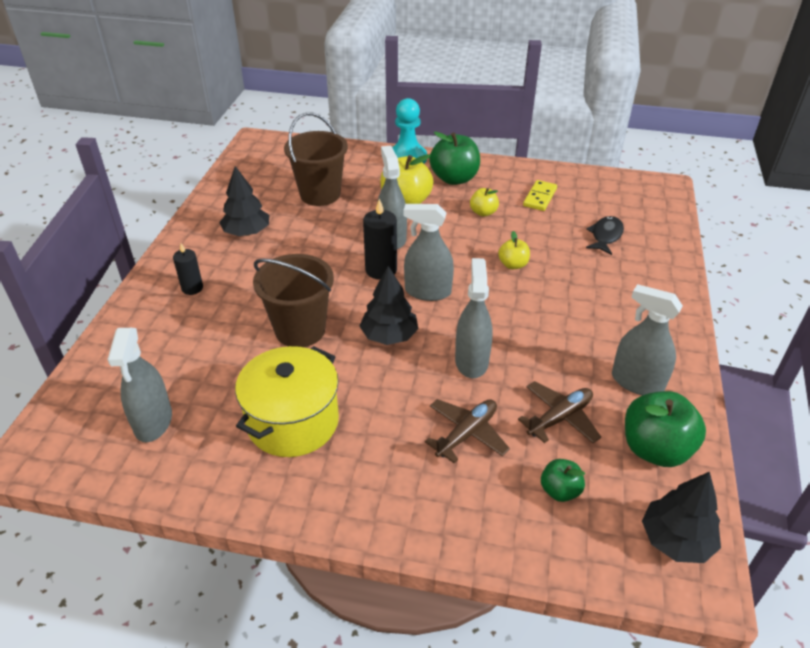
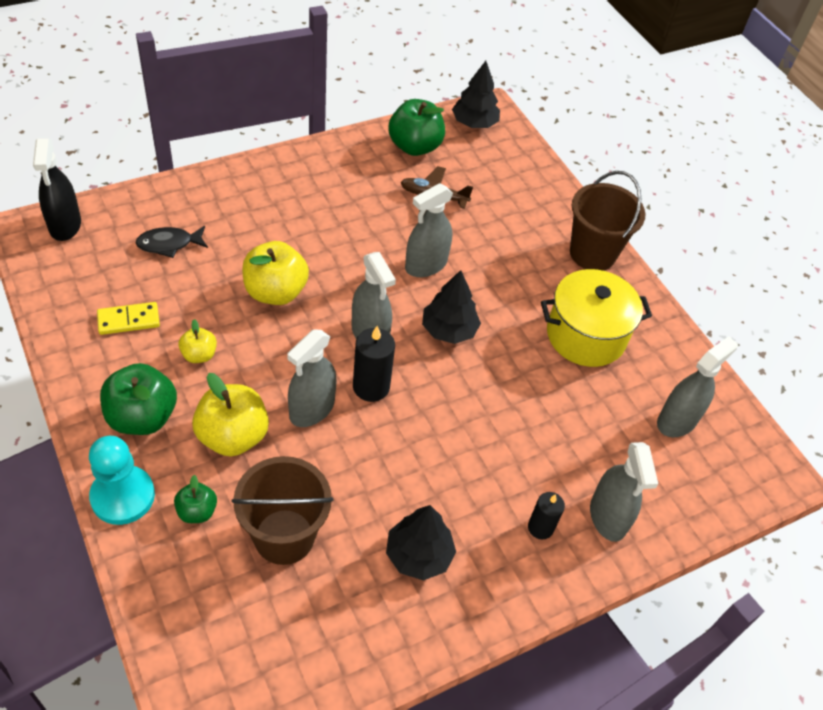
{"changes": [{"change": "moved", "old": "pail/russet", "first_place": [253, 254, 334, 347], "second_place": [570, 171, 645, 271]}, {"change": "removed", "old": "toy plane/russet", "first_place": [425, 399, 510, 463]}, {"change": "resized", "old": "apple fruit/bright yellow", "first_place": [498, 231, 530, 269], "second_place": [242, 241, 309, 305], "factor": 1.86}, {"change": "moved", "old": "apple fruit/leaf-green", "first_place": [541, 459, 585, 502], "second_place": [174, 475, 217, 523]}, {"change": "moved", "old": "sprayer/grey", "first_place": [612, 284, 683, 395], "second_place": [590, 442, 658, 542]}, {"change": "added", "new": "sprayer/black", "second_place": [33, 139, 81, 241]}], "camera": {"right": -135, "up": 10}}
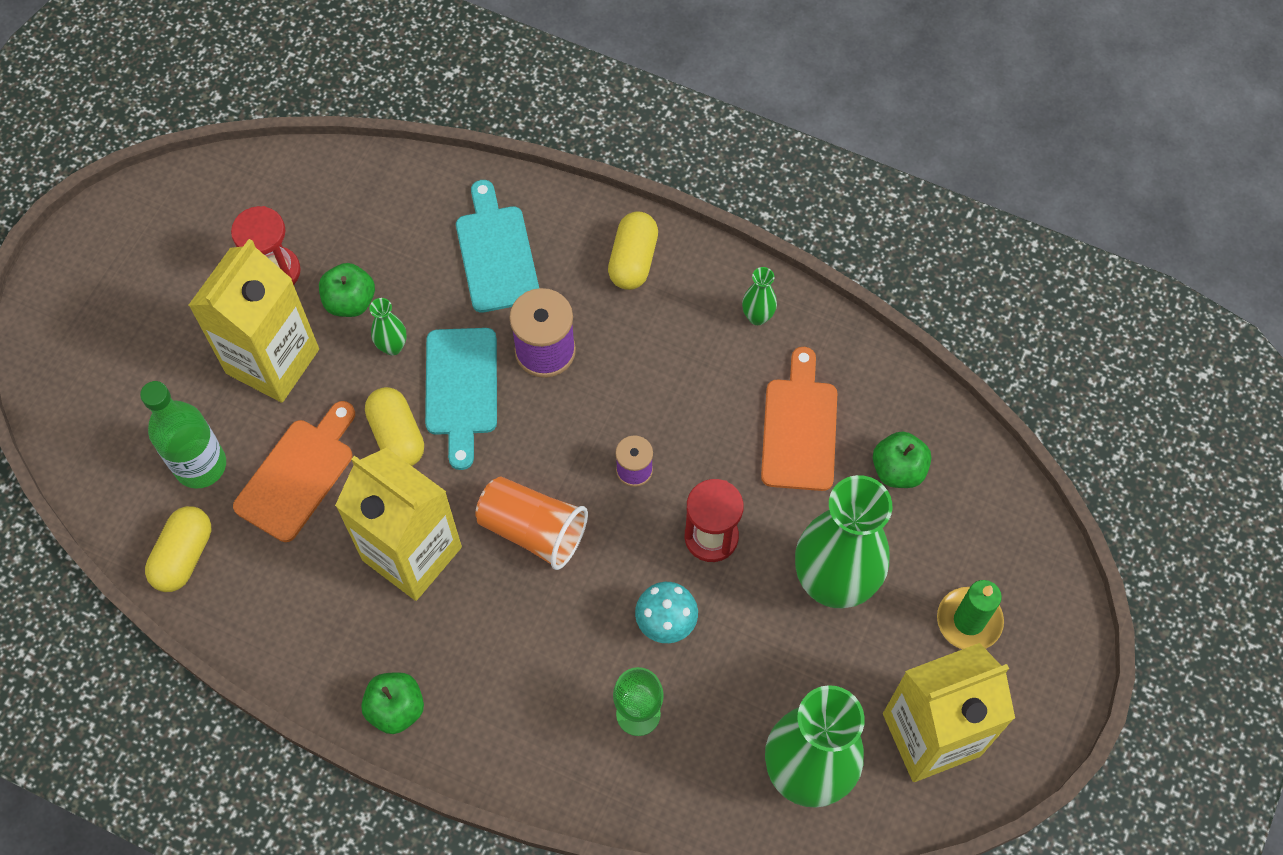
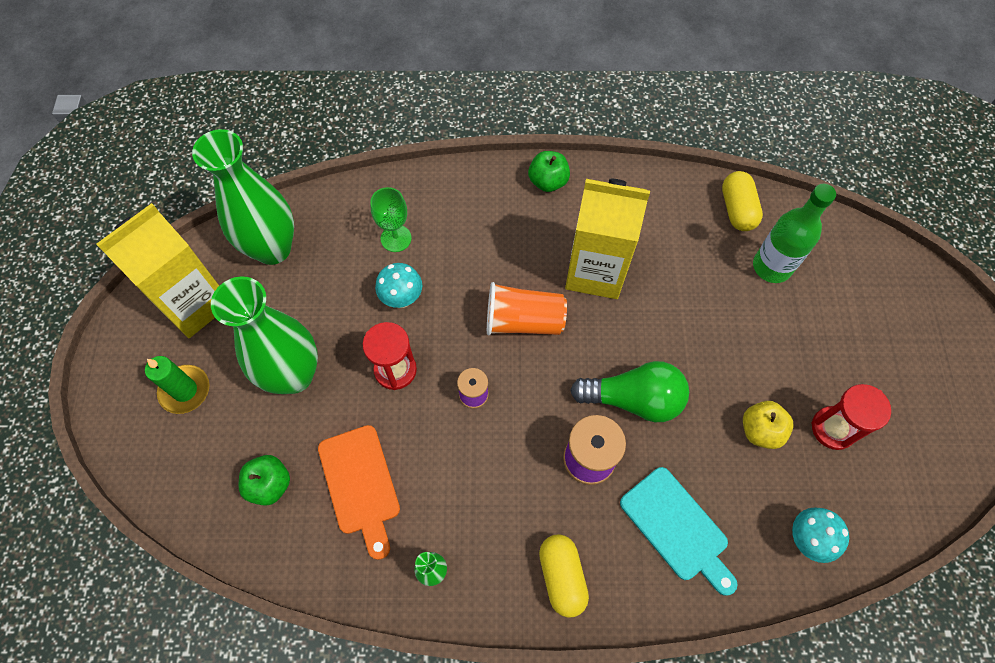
{"changes": [{"change": "removed", "old": "juice carton/bright yellow", "first_place": [188, 239, 319, 403]}, {"change": "removed", "old": "chopping board/orange", "first_place": [233, 401, 355, 542]}, {"change": "recoloured", "old": "apple fruit/leaf-green", "new": "apple fruit/bright yellow", "first_place": [319, 263, 375, 317], "second_place": [743, 401, 794, 449]}, {"change": "removed", "old": "pill/bright yellow", "first_place": [365, 387, 424, 466]}, {"change": "removed", "old": "flower vase/leaf-green", "first_place": [369, 298, 407, 355]}, {"change": "replaced", "old": "chopping board/aqua", "new": "lightbulb/leaf-green", "first_place": [425, 328, 497, 470], "second_place": [570, 361, 689, 422]}, {"change": "added", "new": "toadstool/aqua", "second_place": [792, 507, 849, 563]}], "camera": {"right": 155, "up": 0}}
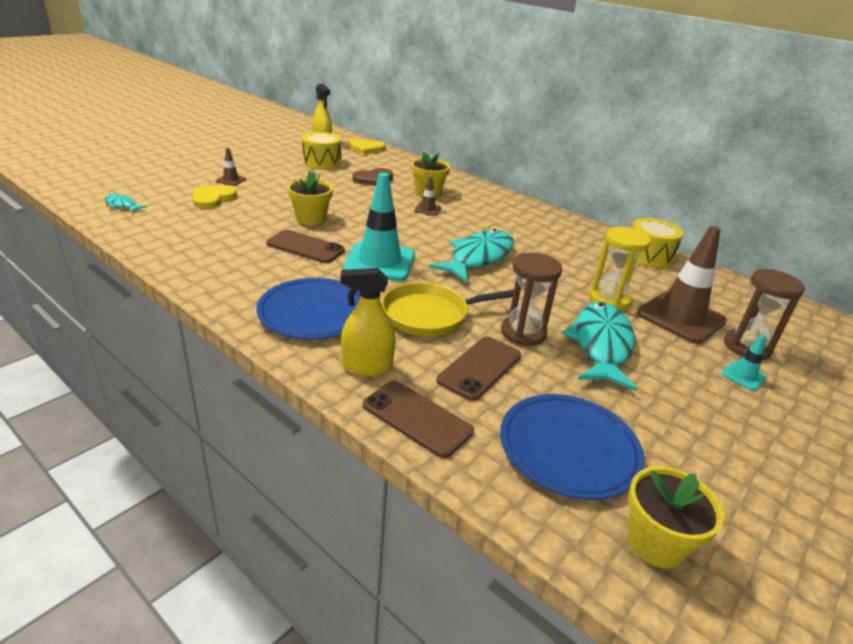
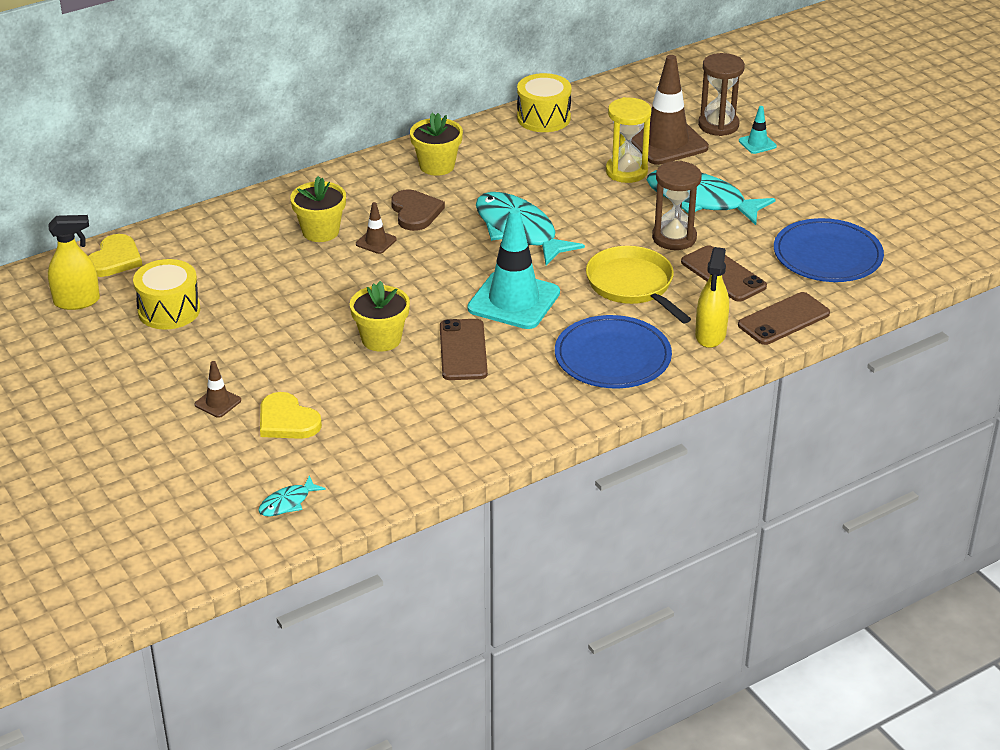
{"changes": [{"change": "turned", "old": "mobile phone/russet", "first_place": [266, 230, 345, 263], "second_place": [440, 319, 488, 380], "degrees": -45}, {"change": "moved", "old": "heart/russet", "first_place": [352, 168, 393, 186], "second_place": [391, 189, 445, 231]}, {"change": "turned", "old": "pan/bright yellow", "first_place": [382, 282, 514, 336], "second_place": [586, 246, 691, 323], "degrees": 150}, {"change": "moved", "old": "potted plant/bright yellow", "first_place": [628, 466, 724, 568], "second_place": [410, 113, 463, 176]}], "camera": {"right": -70, "up": 5}}
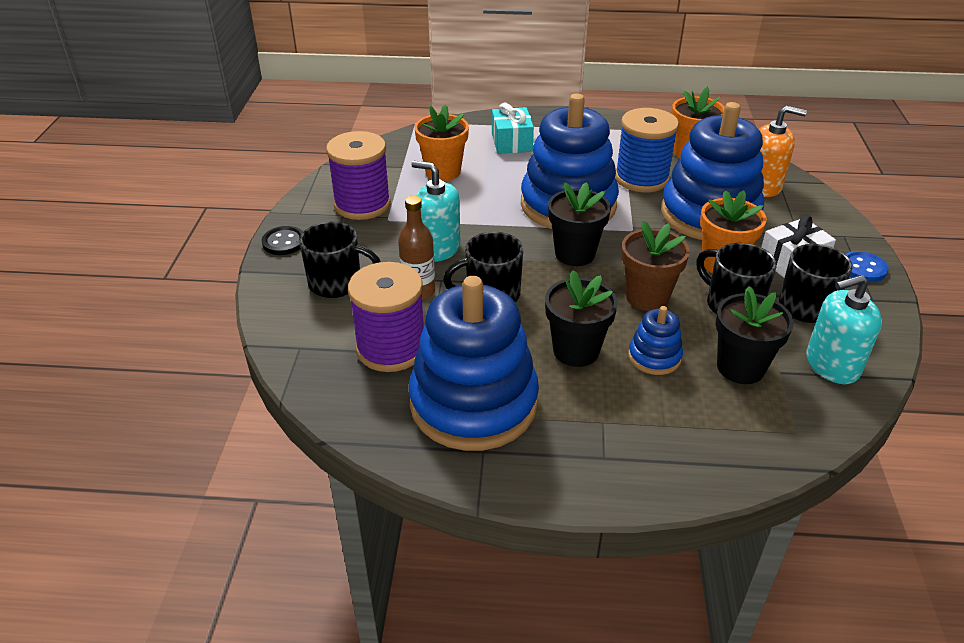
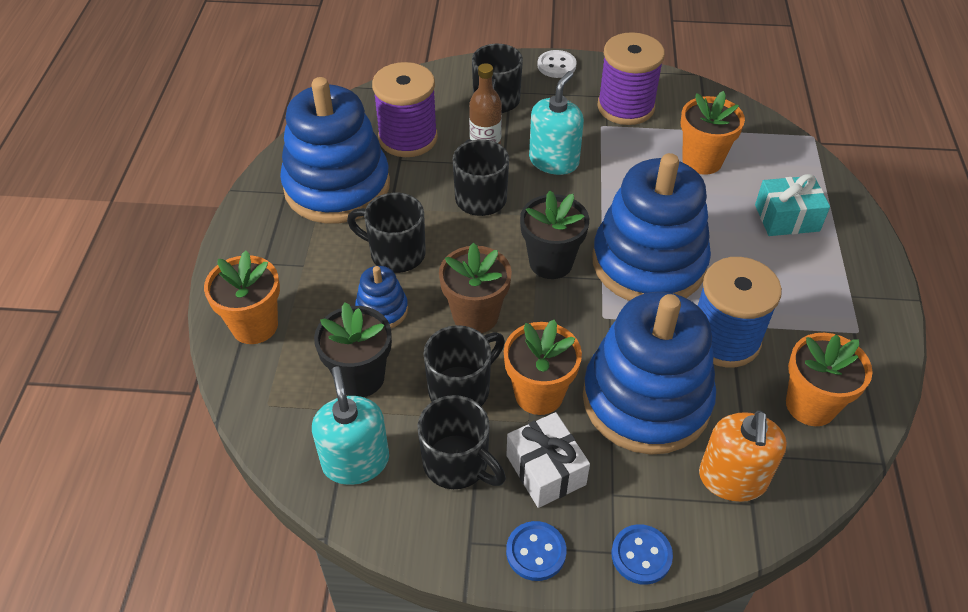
{"changes": [{"change": "recoloured", "old": "sewing button/black", "new": "sewing button/snow-white", "first_place": [262, 226, 303, 255], "second_place": [537, 50, 577, 78]}, {"change": "replaced", "old": "potted plant/black", "new": "mug/black", "first_place": [545, 270, 618, 367], "second_place": [347, 193, 426, 273]}, {"change": "added", "new": "potted plant/orange", "second_place": [204, 251, 280, 344]}, {"change": "added", "new": "sewing button/cobalt", "second_place": [611, 524, 673, 585]}], "camera": {"right": 90, "up": 10}}
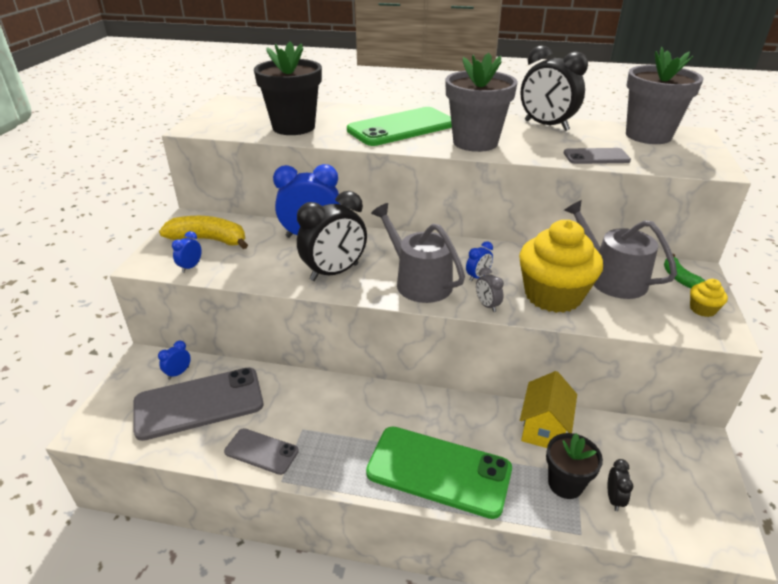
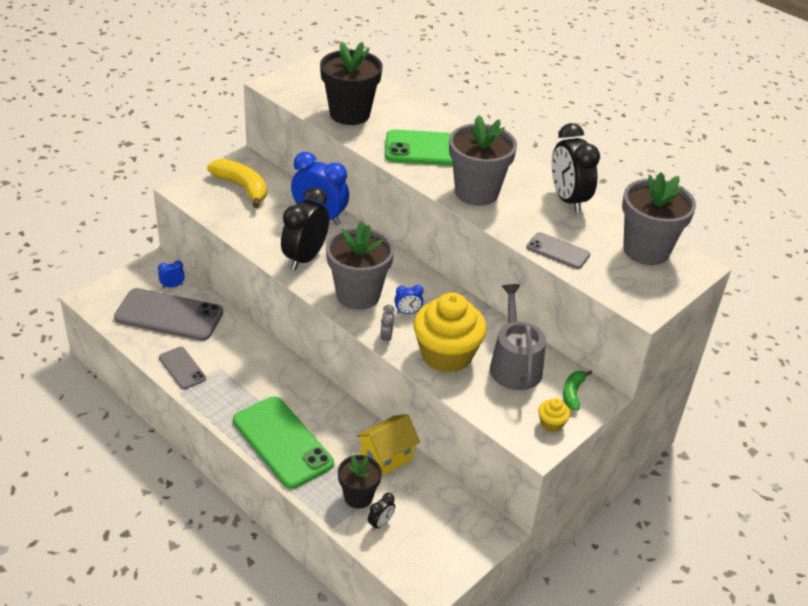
{"changes": [{"change": "removed", "old": "alarm clock/cobalt", "first_place": [172, 231, 202, 273]}, {"change": "turned", "old": "alarm clock/black", "first_place": [297, 191, 367, 281], "second_place": [281, 187, 329, 270], "degrees": 120}, {"change": "replaced", "old": "watering pot/grey", "new": "potted plant/grey", "first_place": [371, 203, 465, 303], "second_place": [326, 221, 394, 310]}], "camera": {"right": 30, "up": 5}}
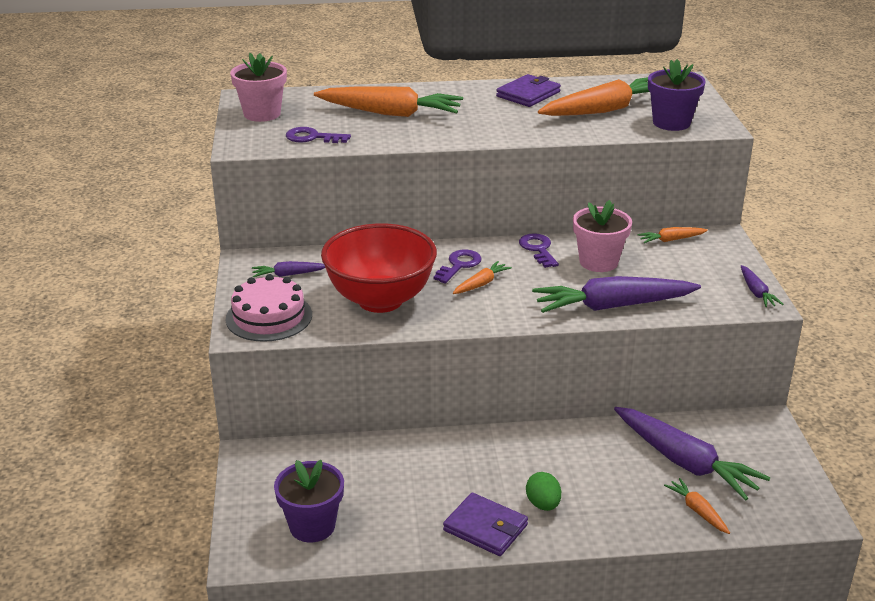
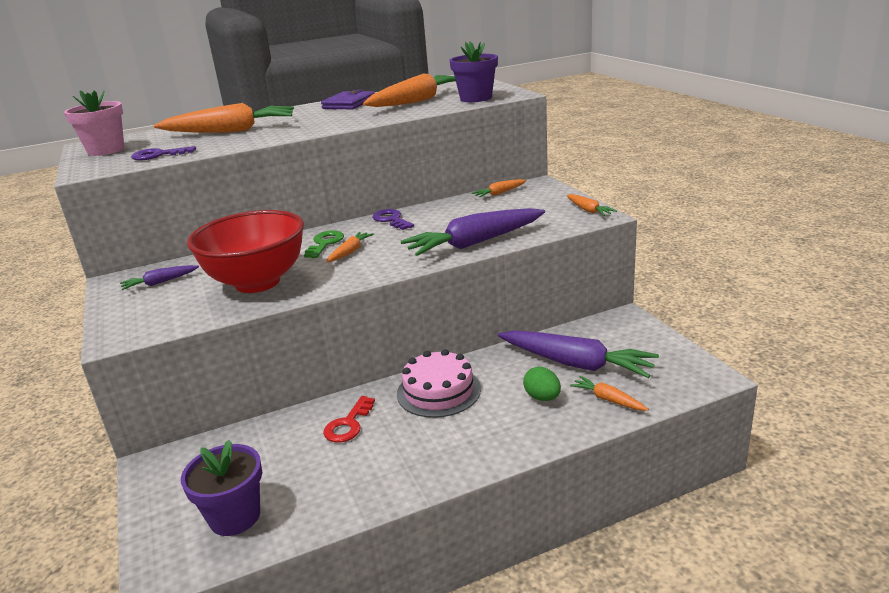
{"changes": [{"change": "moved", "old": "gateau/rose-pink", "first_place": [225, 274, 312, 342], "second_place": [397, 349, 481, 418]}, {"change": "recoloured", "old": "latchkey/violet", "new": "latchkey/leaf-green", "first_place": [433, 249, 482, 283], "second_place": [304, 230, 344, 258]}, {"change": "removed", "old": "wallet/violet", "first_place": [443, 493, 528, 556]}, {"change": "moved", "old": "toy egg/leaf-green", "first_place": [526, 472, 561, 511], "second_place": [523, 367, 561, 401]}, {"change": "removed", "old": "potted plant/rose-pink", "first_place": [573, 200, 632, 272]}, {"change": "recoloured", "old": "carrot/violet", "new": "carrot/orange", "first_place": [741, 265, 784, 307], "second_place": [566, 194, 617, 216]}, {"change": "added", "new": "latchkey/crimson", "second_place": [323, 396, 375, 443]}], "camera": {"right": -15, "up": -5}}
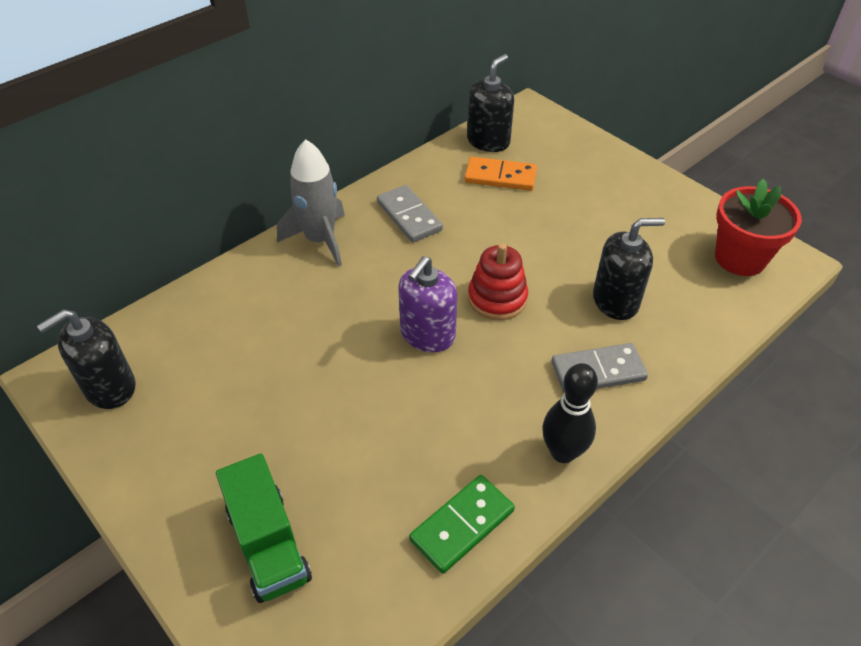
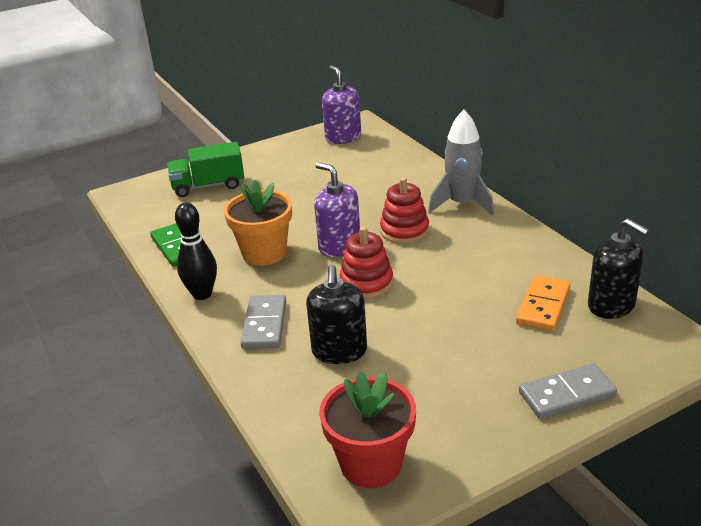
{"changes": [{"change": "recoloured", "old": "soap pump/black", "new": "soap pump/violet", "first_place": [37, 309, 136, 409], "second_place": [322, 66, 361, 144]}, {"change": "moved", "old": "domino/grey", "first_place": [377, 185, 443, 242], "second_place": [519, 364, 617, 419]}, {"change": "added", "new": "potted plant/orange", "second_place": [224, 180, 292, 266]}, {"change": "added", "new": "stacking rings/crimson", "second_place": [380, 177, 429, 244]}], "camera": {"right": 105, "up": -15}}
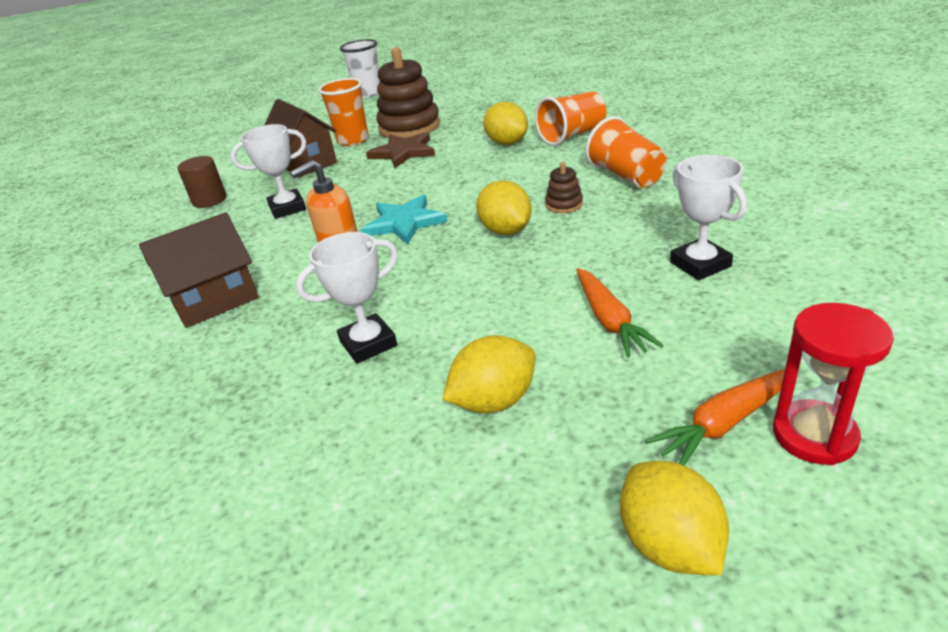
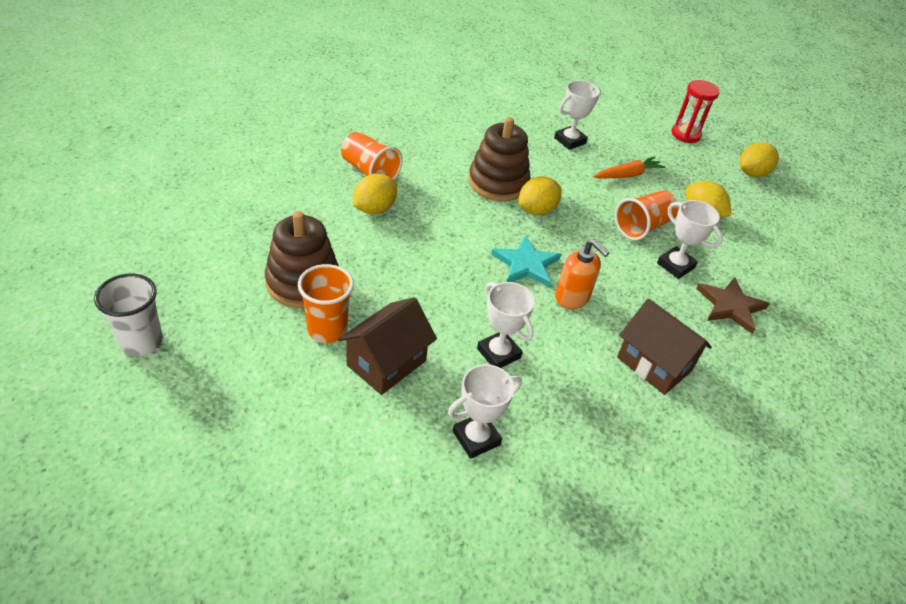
{"changes": [{"change": "replaced", "old": "solid cylinder/russet", "new": "prize cup/snow-white", "first_place": [177, 156, 226, 208], "second_place": [448, 364, 522, 459]}, {"change": "moved", "old": "star/russet", "first_place": [366, 132, 435, 168], "second_place": [696, 277, 769, 334]}, {"change": "resized", "old": "stacking rings/russet", "first_place": [545, 162, 583, 213], "second_place": [468, 117, 530, 201], "factor": 2.25}, {"change": "moved", "old": "beaker/orange", "first_place": [585, 116, 667, 188], "second_place": [615, 190, 679, 240]}, {"change": "removed", "old": "carrot/orange", "first_place": [645, 369, 785, 465]}], "camera": {"right": -110, "up": 10}}
